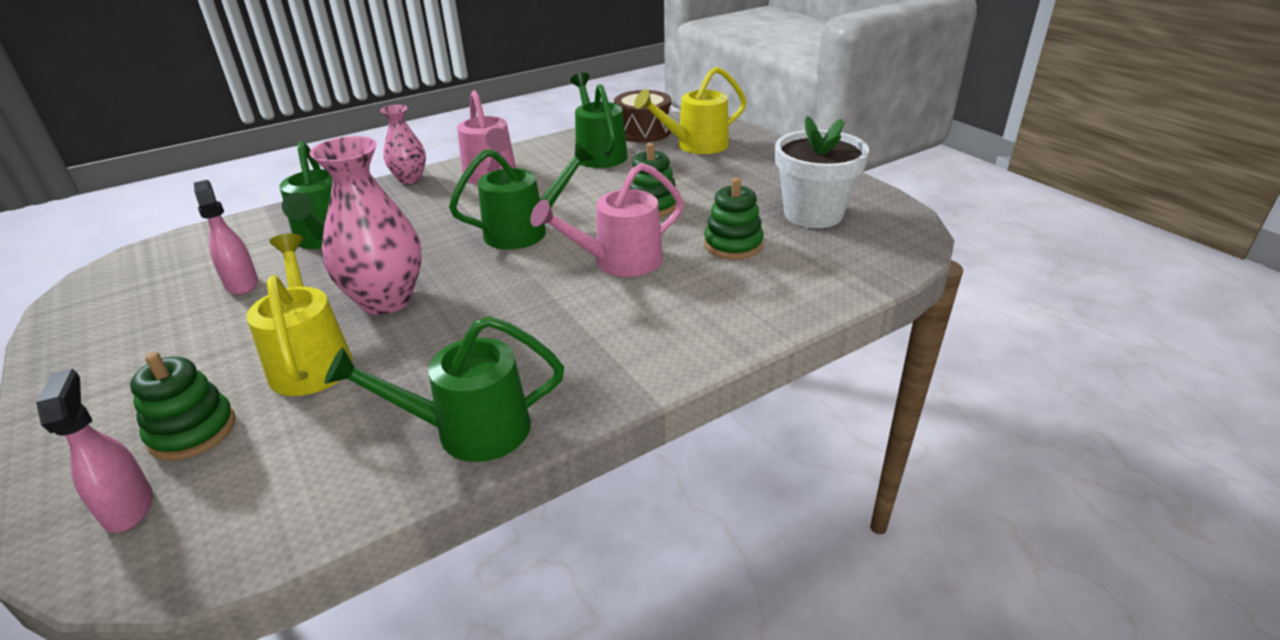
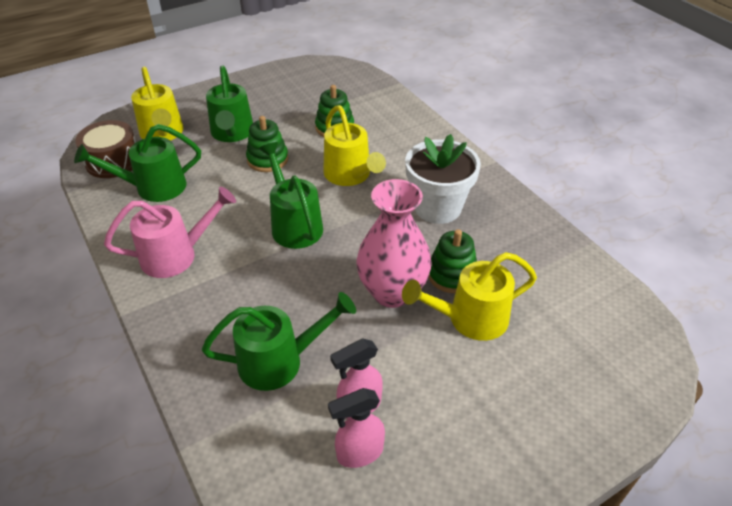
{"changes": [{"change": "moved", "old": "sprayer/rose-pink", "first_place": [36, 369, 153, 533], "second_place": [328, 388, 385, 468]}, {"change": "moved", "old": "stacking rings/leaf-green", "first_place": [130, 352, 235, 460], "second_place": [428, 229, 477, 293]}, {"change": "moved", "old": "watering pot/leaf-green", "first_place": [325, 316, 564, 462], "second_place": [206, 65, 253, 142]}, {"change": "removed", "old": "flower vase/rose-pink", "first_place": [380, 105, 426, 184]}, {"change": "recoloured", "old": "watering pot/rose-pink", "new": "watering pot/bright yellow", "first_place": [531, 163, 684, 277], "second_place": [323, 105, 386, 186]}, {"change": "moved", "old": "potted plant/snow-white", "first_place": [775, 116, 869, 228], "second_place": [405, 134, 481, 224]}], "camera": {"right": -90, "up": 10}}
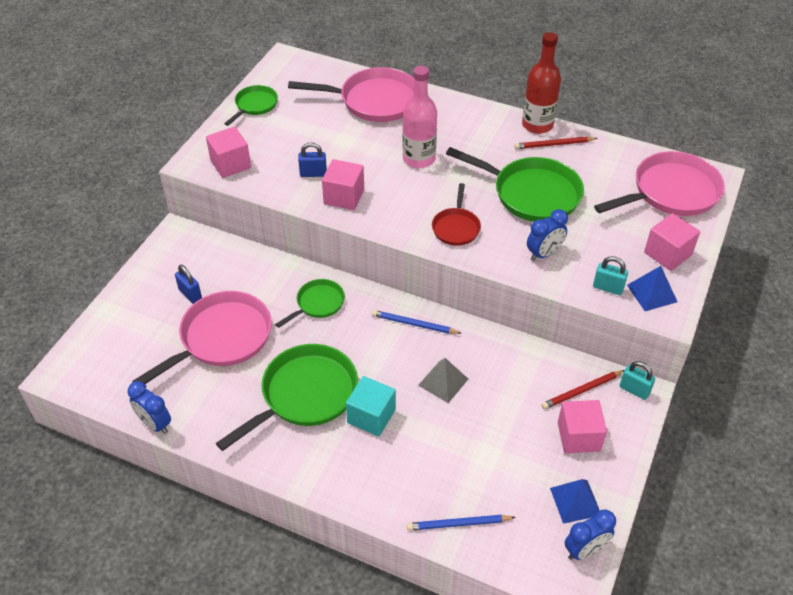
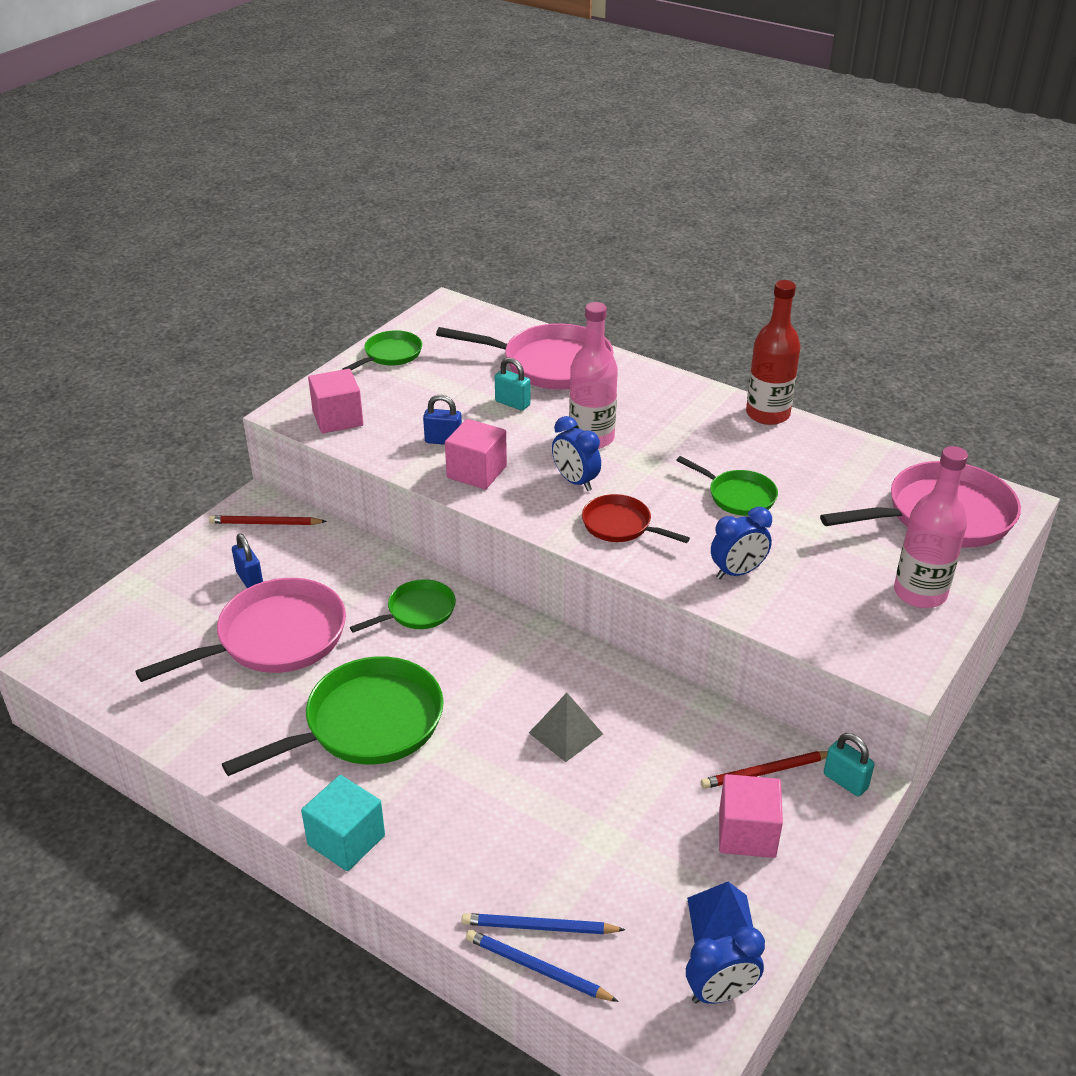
{"changes": [{"change": "moved", "old": "alarm clock/cobalt", "first_place": [128, 381, 171, 434], "second_place": [552, 416, 601, 491]}, {"change": "moved", "old": "cube/aqua", "first_place": [346, 376, 396, 436], "second_place": [301, 775, 385, 871]}, {"change": "moved", "old": "pencil/cobalt", "first_place": [372, 310, 462, 334], "second_place": [466, 930, 619, 1002]}, {"change": "turned", "old": "pan/crimson", "first_place": [432, 183, 481, 246], "second_place": [582, 494, 690, 543], "degrees": 105}, {"change": "resized", "old": "pan/leaf-green", "first_place": [446, 147, 584, 222], "second_place": [676, 456, 778, 516], "factor": 0.54}, {"change": "moved", "old": "pencil/crimson", "first_place": [514, 137, 598, 149], "second_place": [209, 515, 327, 525]}, {"change": "moved", "old": "small lock/aqua", "first_place": [593, 256, 628, 295], "second_place": [495, 357, 530, 411]}, {"change": "removed", "old": "pyramid shape/cobalt", "first_place": [627, 266, 677, 311]}, {"change": "replaced", "old": "cube/rose-pink", "new": "bottle/rose-pink", "first_place": [644, 213, 700, 271], "second_place": [894, 446, 968, 608]}], "camera": {"right": 10, "up": -10}}
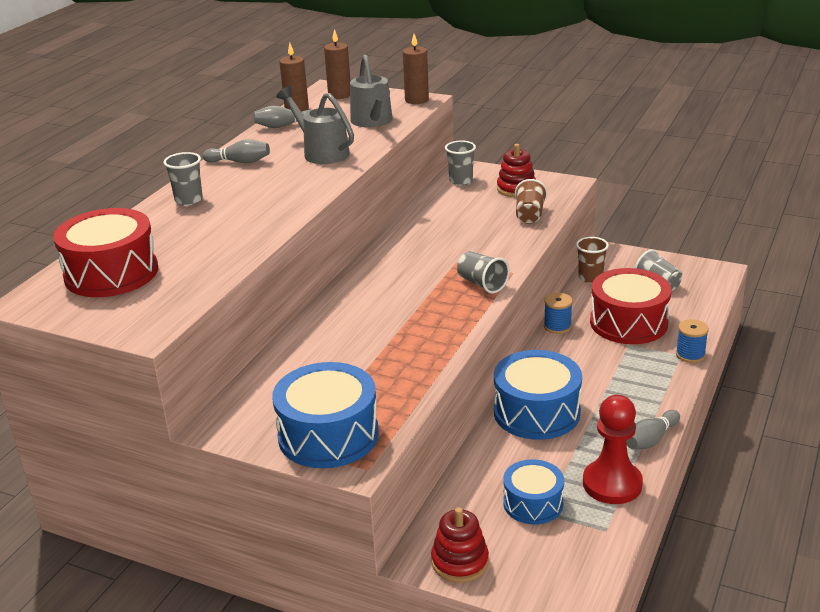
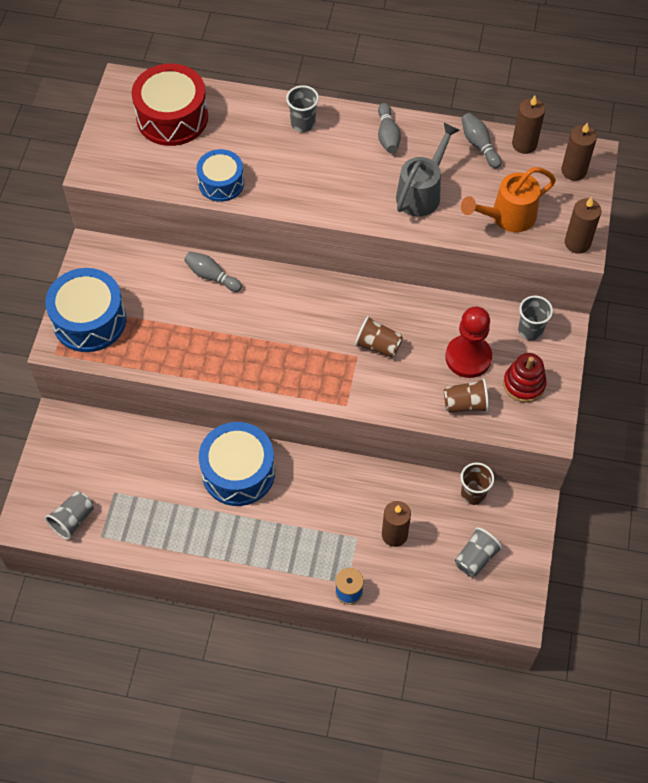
{"changes": [{"change": "recoloured", "old": "watering pot/grey", "new": "watering pot/orange", "first_place": [350, 55, 393, 127], "second_place": [461, 167, 556, 232]}, {"change": "removed", "old": "stacking rings/crimson", "first_place": [431, 507, 489, 583]}, {"change": "moved", "old": "beaker/grey", "first_place": [457, 251, 510, 293], "second_place": [45, 492, 94, 540]}, {"change": "moved", "old": "drum/cobalt", "first_place": [503, 459, 564, 524], "second_place": [196, 149, 244, 202]}, {"change": "removed", "old": "bobbin/cobalt", "first_place": [544, 293, 573, 334]}, {"change": "moved", "old": "game pawn/crimson", "first_place": [583, 395, 643, 504], "second_place": [445, 307, 492, 378]}, {"change": "replaced", "old": "drum/crimson", "new": "candle/russet", "first_place": [590, 268, 671, 344], "second_place": [382, 501, 411, 547]}, {"change": "moved", "old": "skittle/grey", "first_place": [626, 410, 680, 449], "second_place": [184, 252, 242, 292]}, {"change": "added", "new": "beaker/russet", "second_place": [355, 316, 403, 358]}], "camera": {"right": 75, "up": 30}}
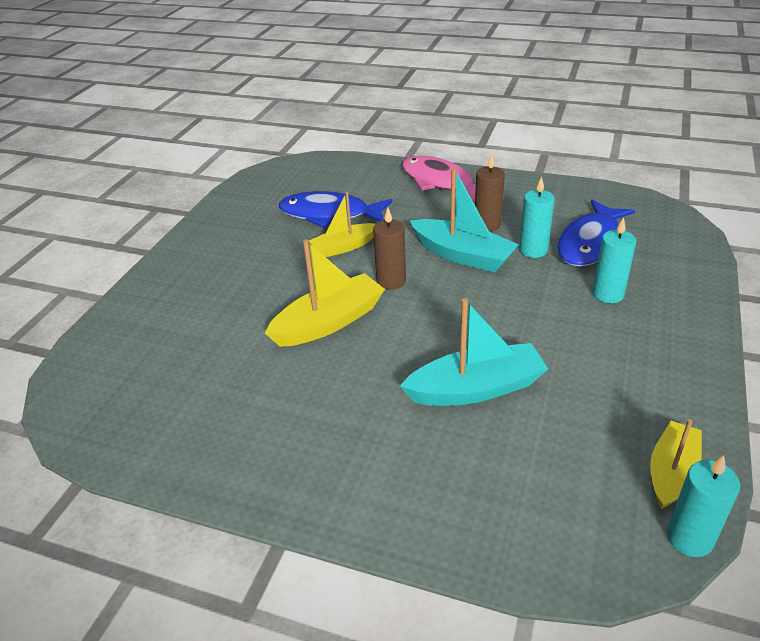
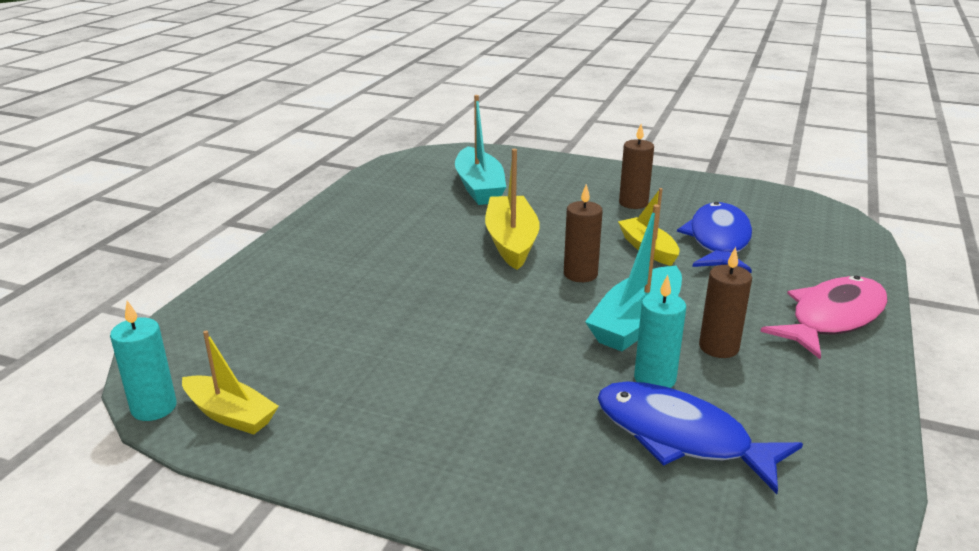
{"changes": [{"change": "turned", "old": "boat/bright yellow", "first_place": [265, 239, 385, 347], "second_place": [485, 149, 540, 270], "degrees": -150}, {"change": "moved", "old": "boat/aqua", "first_place": [400, 298, 548, 406], "second_place": [455, 95, 506, 205]}, {"change": "removed", "old": "candle/aqua", "first_place": [592, 217, 636, 303]}, {"change": "added", "new": "candle/russet", "second_place": [619, 124, 654, 209]}], "camera": {"right": 90, "up": -10}}
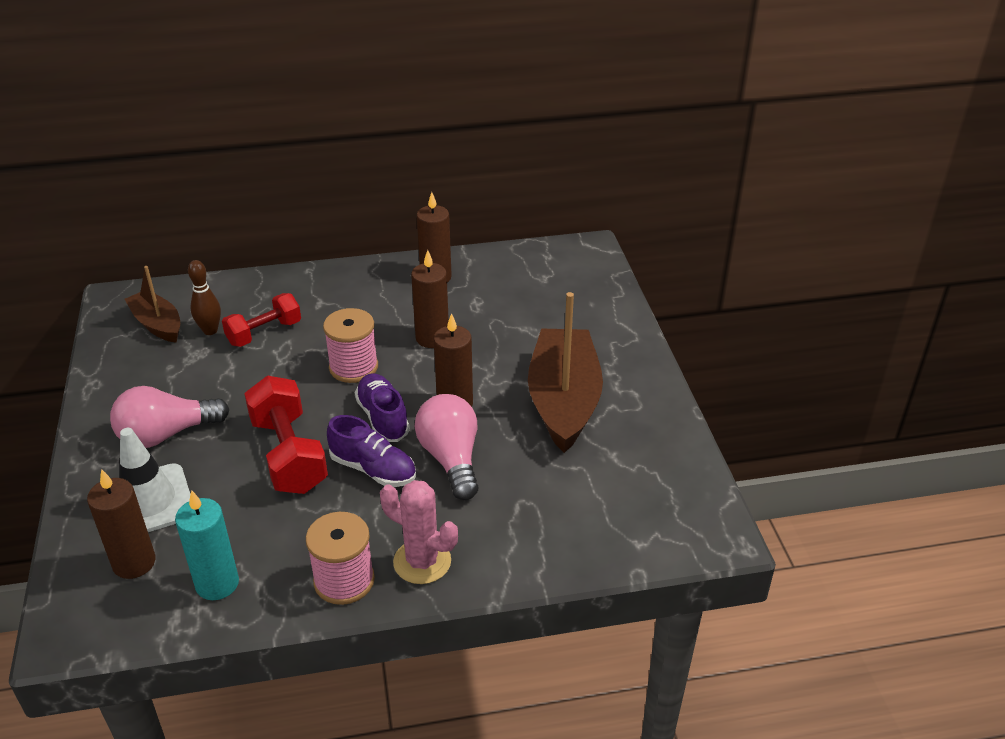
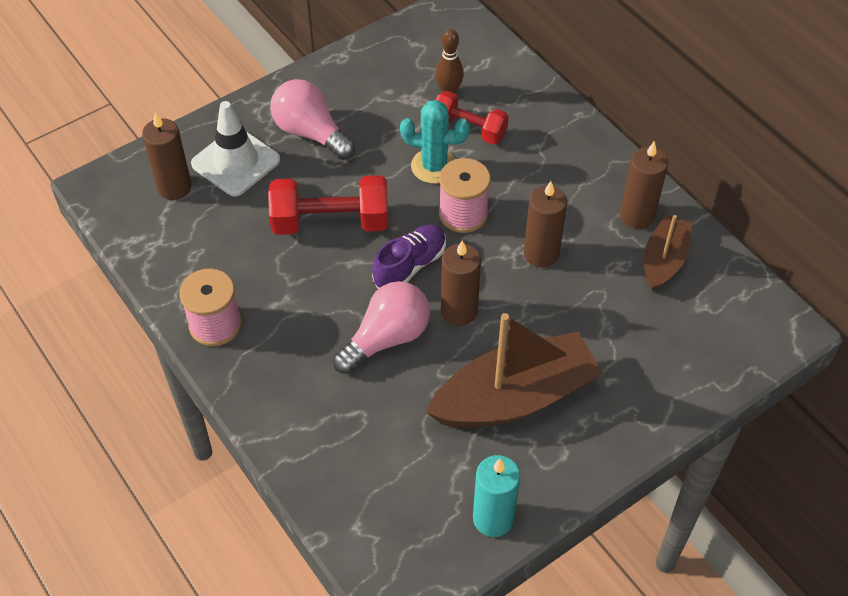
{"changes": [{"change": "moved", "old": "boat/russet", "first_place": [125, 266, 180, 343], "second_place": [644, 214, 692, 291]}, {"change": "moved", "old": "candle/aqua", "first_place": [175, 490, 239, 600], "second_place": [473, 455, 520, 537]}, {"change": "turned", "old": "hand weight/crimson", "first_place": [244, 376, 328, 494], "second_place": [268, 175, 388, 235], "degrees": 45}, {"change": "removed", "old": "lace-up shoe/violet", "first_place": [327, 415, 416, 487]}, {"change": "removed", "old": "cactus/rose-pink", "first_place": [380, 480, 458, 584]}, {"change": "added", "new": "cactus/aqua", "second_place": [400, 100, 470, 184]}], "camera": {"right": 65, "up": 15}}
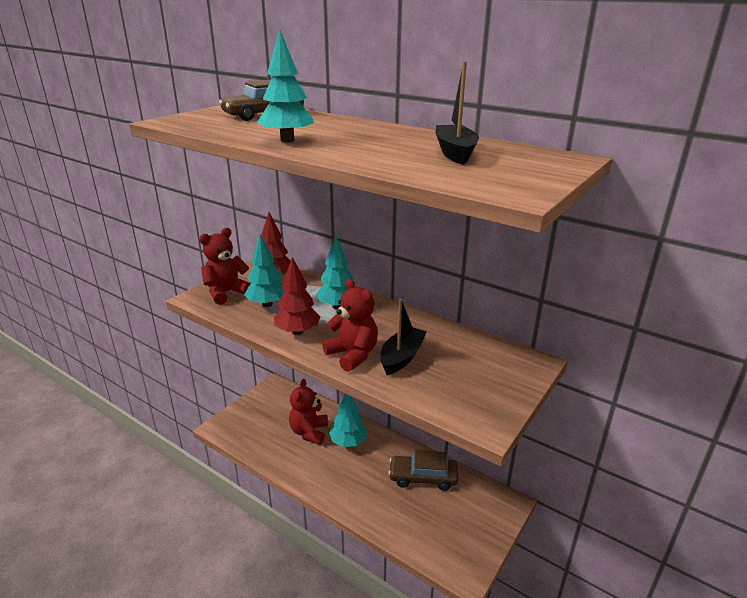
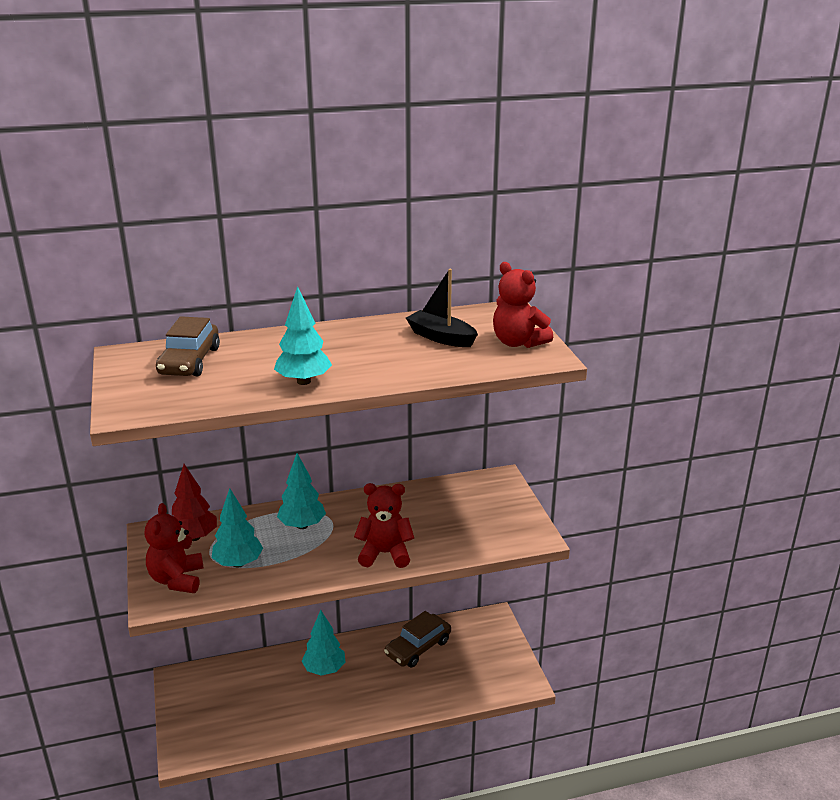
{"changes": [{"change": "removed", "old": "tree/crimson", "first_place": [274, 257, 321, 335]}, {"change": "moved", "old": "teddy/crimson", "first_place": [289, 379, 328, 445], "second_place": [493, 262, 553, 348]}, {"change": "removed", "old": "boat/black", "first_place": [380, 299, 427, 375]}], "camera": {"right": -50, "up": 0}}
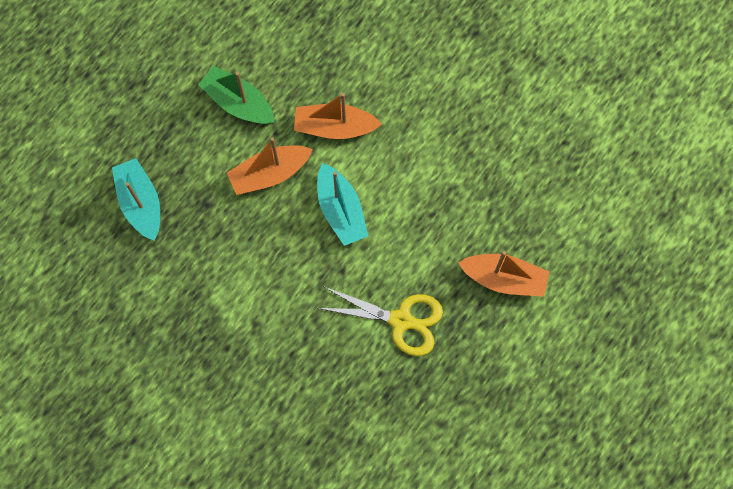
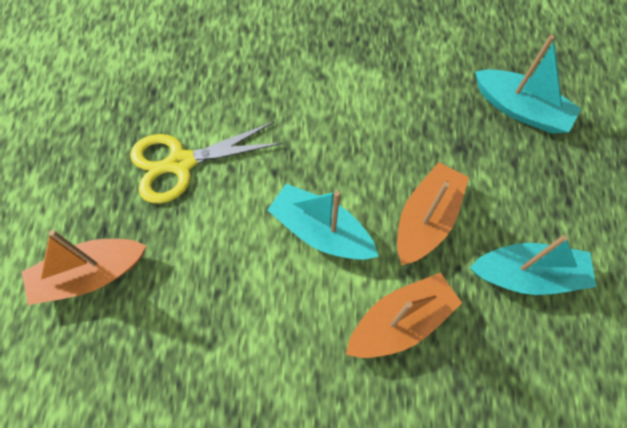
{"changes": [{"change": "recoloured", "old": "boat/leaf-green", "new": "boat/aqua", "first_place": [198, 66, 275, 124], "second_place": [470, 235, 596, 295]}], "camera": {"right": 145, "up": -5}}
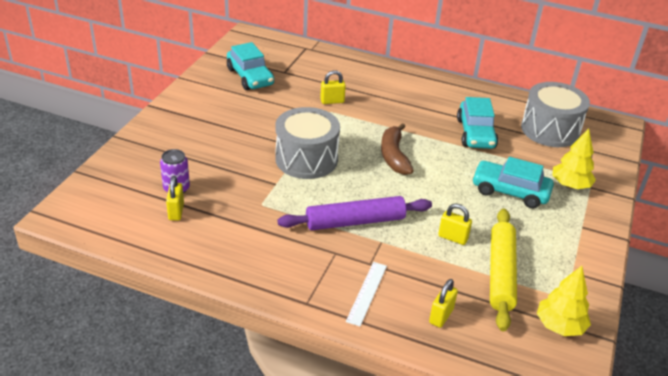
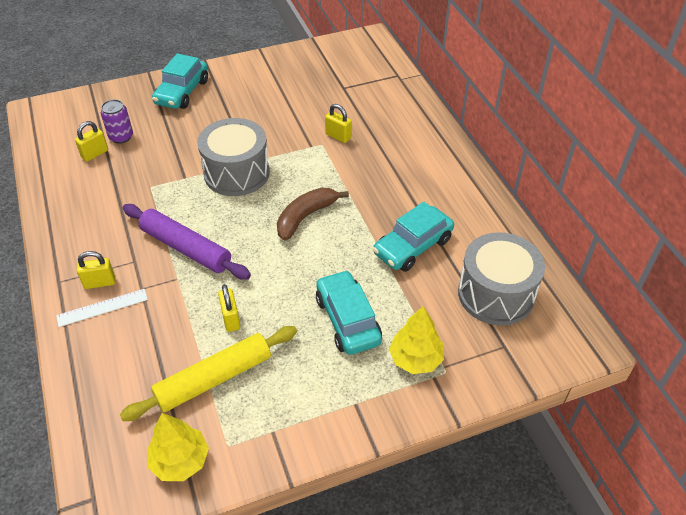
{"changes": [{"change": "moved", "old": "automobile/aqua", "first_place": [227, 42, 274, 90], "second_place": [152, 53, 208, 109]}, {"change": "moved", "old": "small lock/bright yellow", "first_place": [429, 279, 458, 328], "second_place": [77, 251, 115, 289]}], "camera": {"right": 50, "up": 10}}
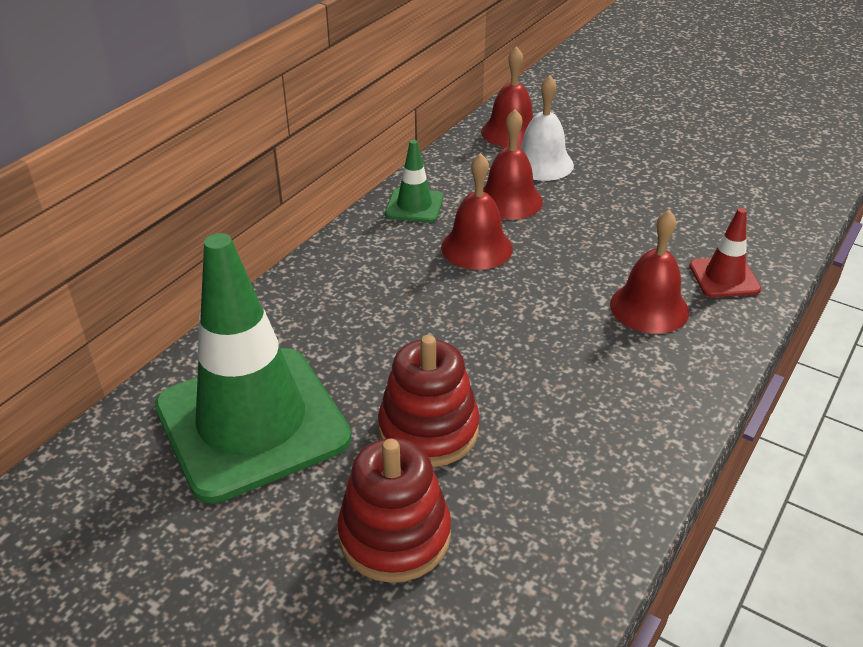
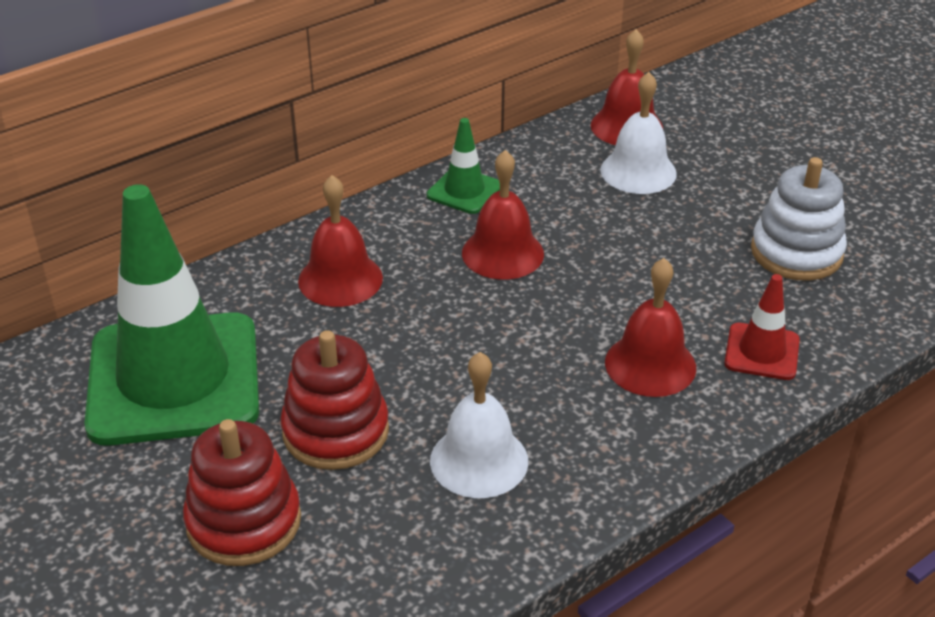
{"changes": [{"change": "moved", "old": "school bell/crimson", "first_place": [483, 109, 543, 220], "second_place": [298, 175, 383, 307]}, {"change": "added", "new": "school bell/snow-white", "second_place": [430, 352, 528, 498]}, {"change": "added", "new": "stacking rings/snow-white", "second_place": [751, 157, 847, 281]}], "camera": {"right": 20, "up": 0}}
